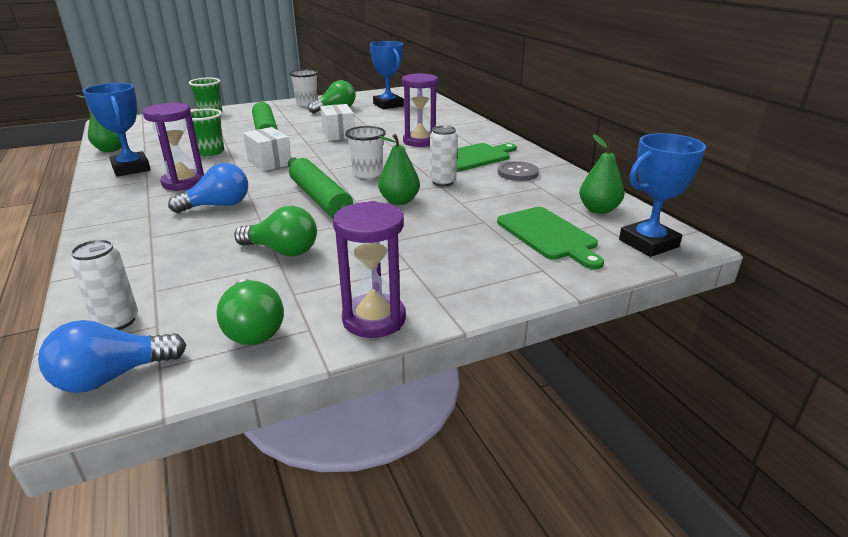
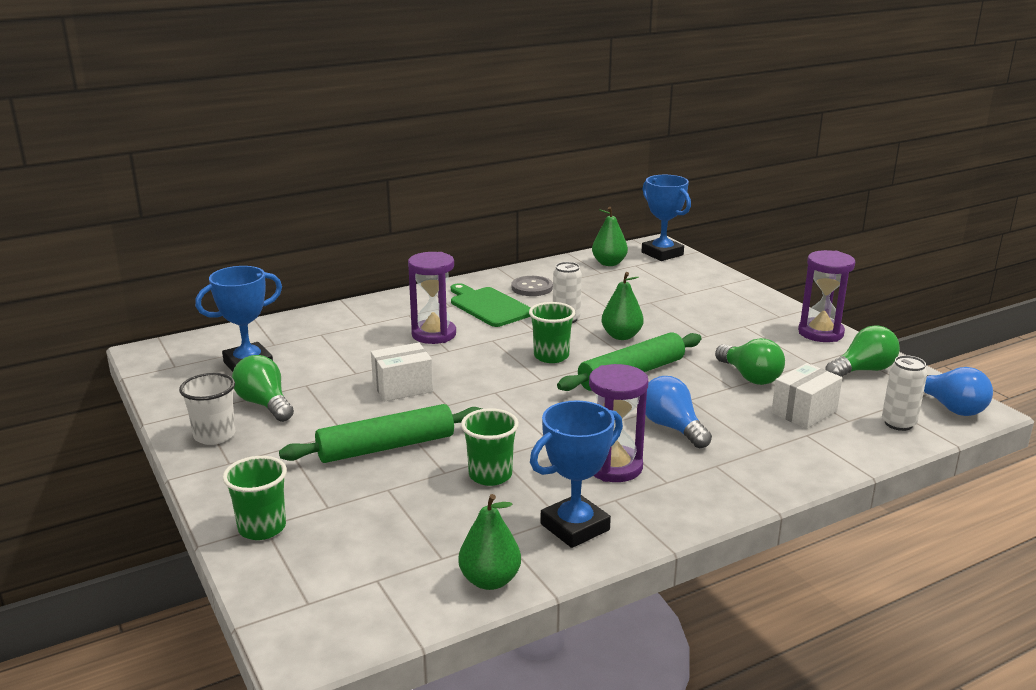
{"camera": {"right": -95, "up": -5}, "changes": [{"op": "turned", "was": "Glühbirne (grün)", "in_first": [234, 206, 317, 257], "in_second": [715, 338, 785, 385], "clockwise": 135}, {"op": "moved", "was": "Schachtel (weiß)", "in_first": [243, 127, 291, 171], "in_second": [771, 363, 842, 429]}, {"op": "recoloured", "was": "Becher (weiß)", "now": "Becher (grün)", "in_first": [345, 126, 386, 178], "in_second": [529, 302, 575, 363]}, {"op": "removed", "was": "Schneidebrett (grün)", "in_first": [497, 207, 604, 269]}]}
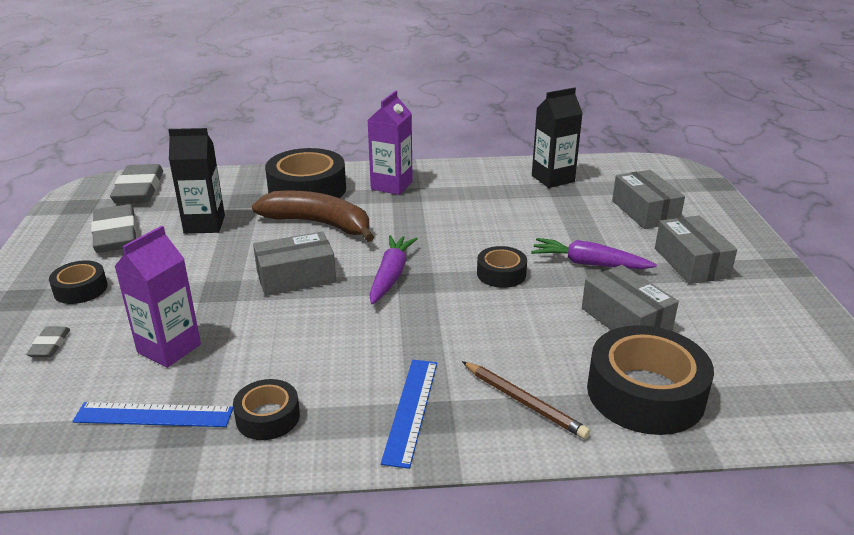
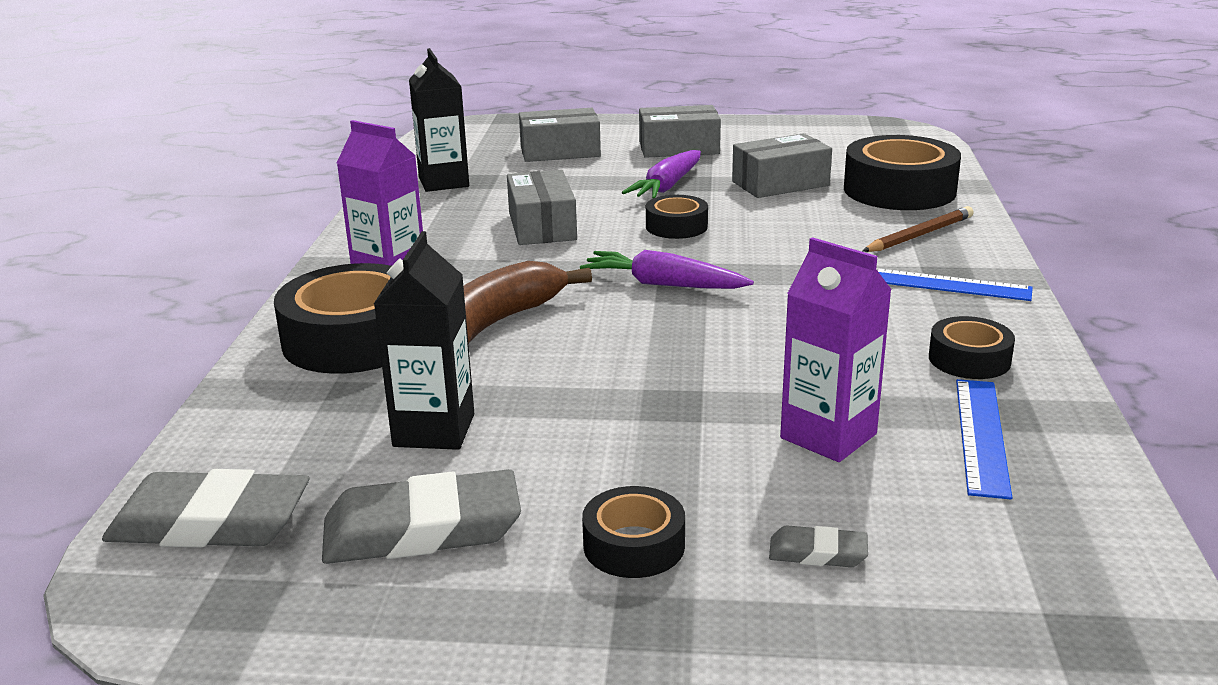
{"camera": {"right": -80, "up": -5}, "changes": [{"op": "moved", "was": "Schachtel (grau)", "in_first": [253, 231, 336, 296], "in_second": [507, 170, 577, 245]}]}
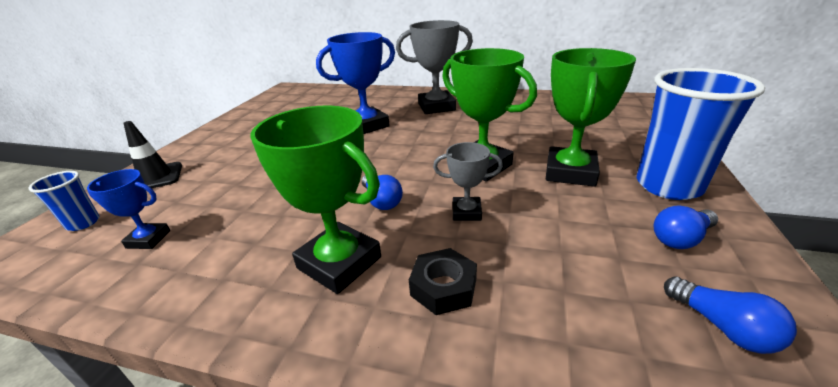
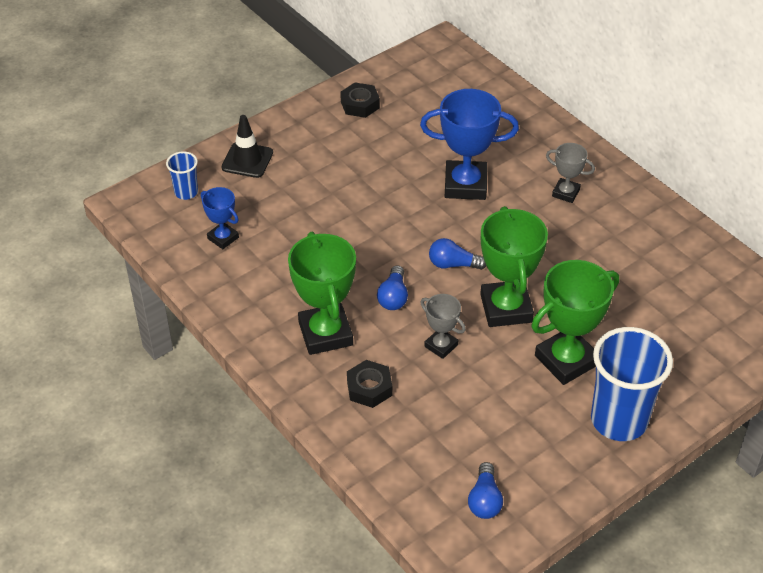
{"camera": {"right": 35, "up": 15}, "changes": [{"op": "resized", "was": "Pokal (grau)", "in_first": [396, 20, 473, 114], "in_second": [546, 143, 595, 203], "ratio": 0.53}, {"op": "moved", "was": "Glühbirne (blau)", "in_first": [653, 205, 718, 249], "in_second": [429, 238, 486, 270]}, {"op": "added", "now": "Sechskantmutter (schwarz)", "in_second": [340, 83, 380, 118]}]}
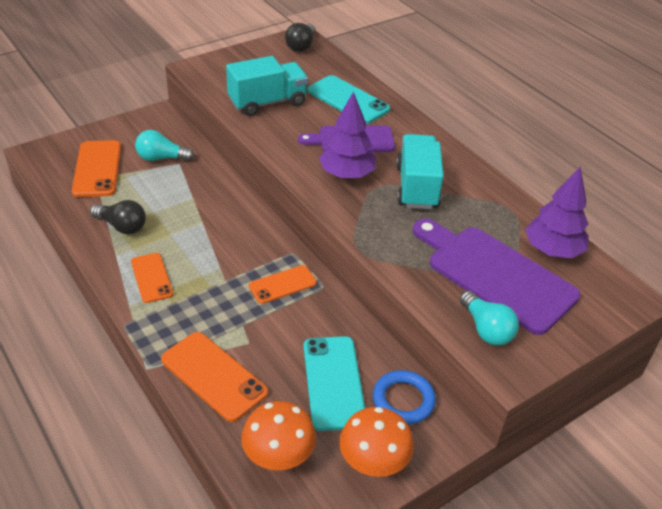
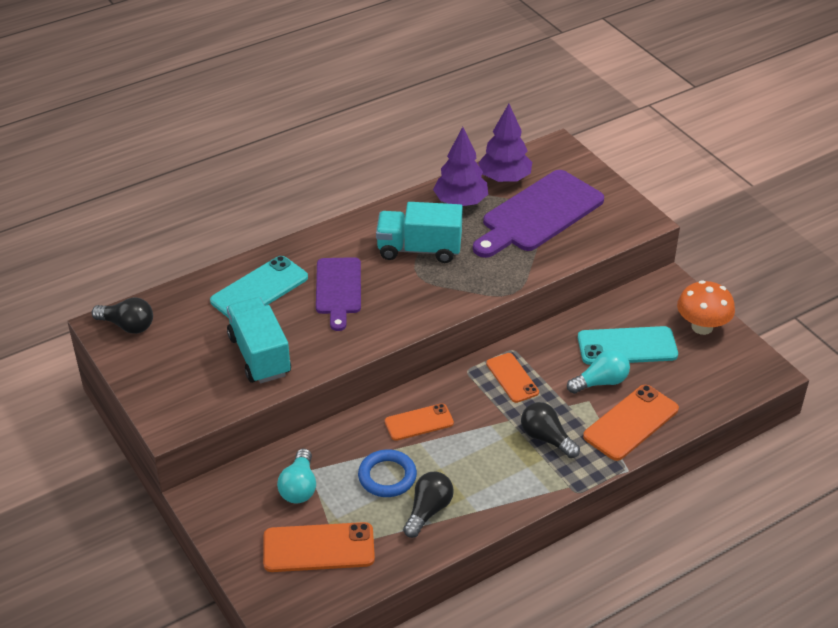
{"camera": {"right": -85, "up": 0}, "changes": [{"op": "moved", "was": "Handy (orange)", "in_first": [131, 253, 173, 303], "in_second": [385, 403, 454, 441]}, {"op": "removed", "was": "Pilz (orange)", "in_first": [241, 401, 316, 470]}, {"op": "moved", "was": "Baum (lila)", "in_first": [319, 92, 376, 179], "in_second": [433, 127, 488, 206]}, {"op": "moved", "was": "Ring (blau)", "in_first": [373, 370, 436, 424], "in_second": [358, 450, 417, 497]}, {"op": "moved", "was": "Glühbirne (türkis)", "in_first": [460, 291, 519, 346], "in_second": [567, 349, 630, 394]}, {"op": "added", "now": "Glühbirne (schwarz)", "in_second": [521, 402, 580, 458]}]}
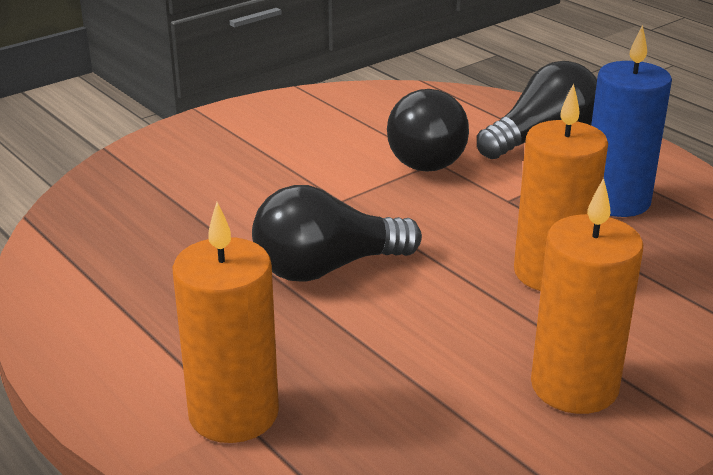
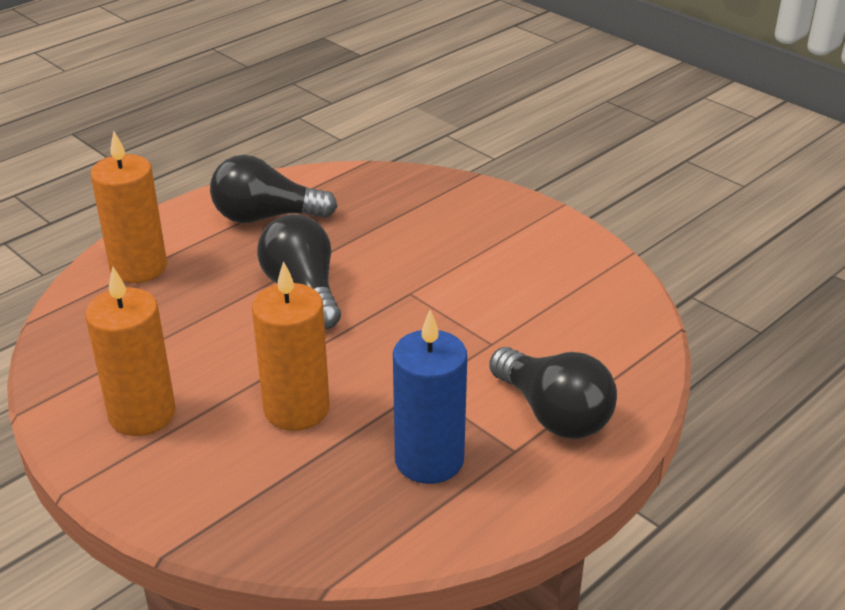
{"camera": {"right": 85, "up": 5}, "changes": [{"op": "moved", "was": "Glühbirne (schwarz)", "in_first": [387, 89, 469, 172], "in_second": [210, 155, 338, 223]}]}
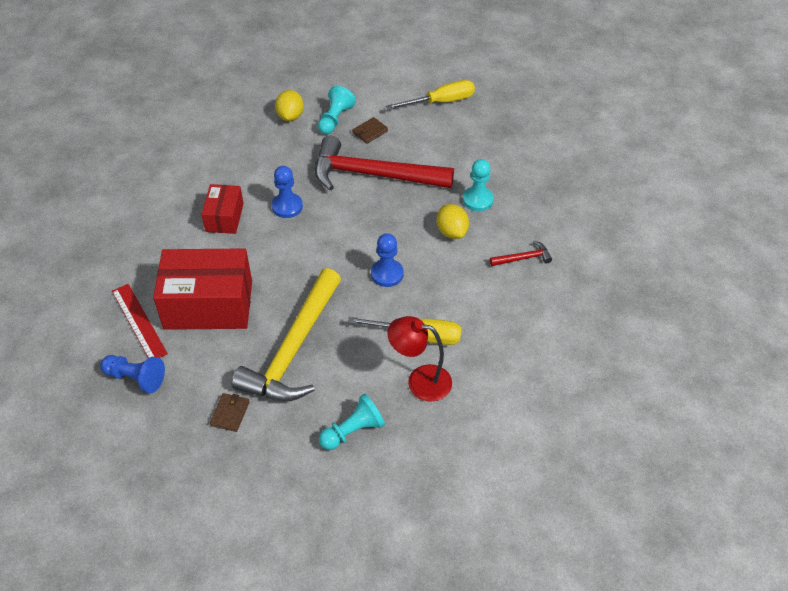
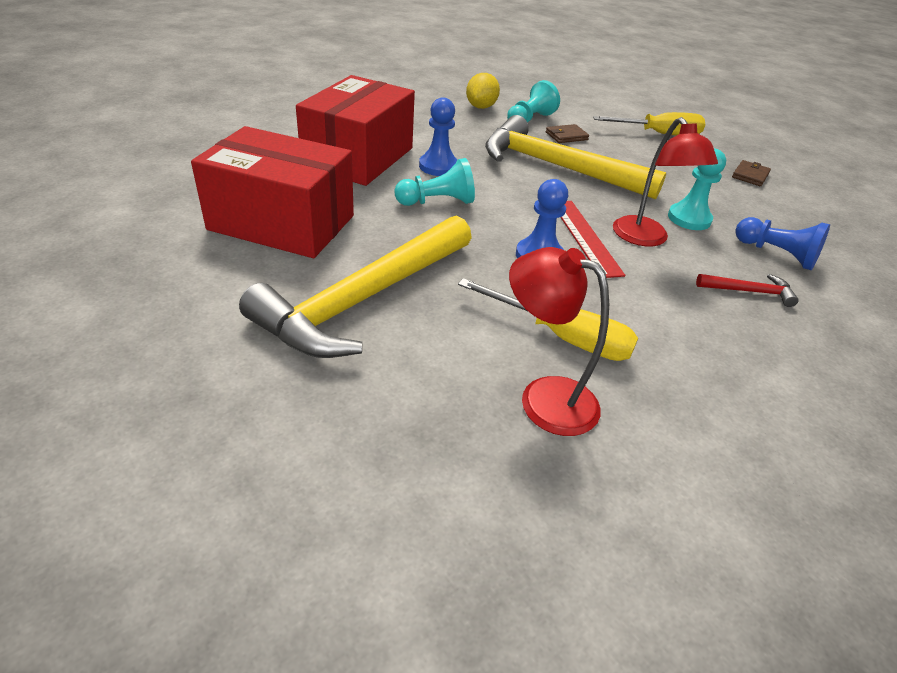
{"camera": {"right": 15, "up": -10}, "changes": [{"op": "moved", "was": "Bauer (blau)", "in_first": [100, 355, 165, 393], "in_second": [735, 217, 830, 270]}, {"op": "moved", "was": "Lineal (rot)", "in_first": [112, 284, 168, 358], "in_second": [561, 201, 625, 278]}, {"op": "resized", "was": "Schachtel (rot)", "in_first": [201, 184, 244, 234], "in_second": [296, 75, 415, 186], "ratio": 1.84}, {"op": "moved", "was": "Geldbörse (braun)", "in_first": [210, 393, 249, 432], "in_second": [732, 160, 771, 186]}, {"op": "recoloured", "was": "Hammer (rot)", "now": "Hammer (gelb)", "in_first": [315, 136, 454, 191], "in_second": [485, 115, 666, 200]}, {"op": "moved", "was": "Bauer (türkis)", "in_first": [319, 394, 385, 450], "in_second": [394, 158, 475, 206]}, {"op": "replaced", "was": "Zitrone (gelb)", "now": "Lampe (rot)", "in_first": [437, 204, 469, 239], "in_second": [613, 117, 718, 246]}]}
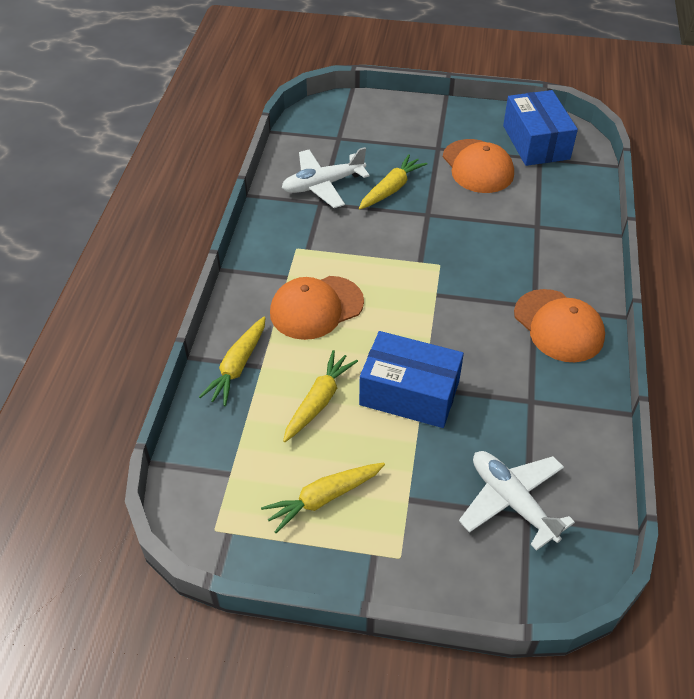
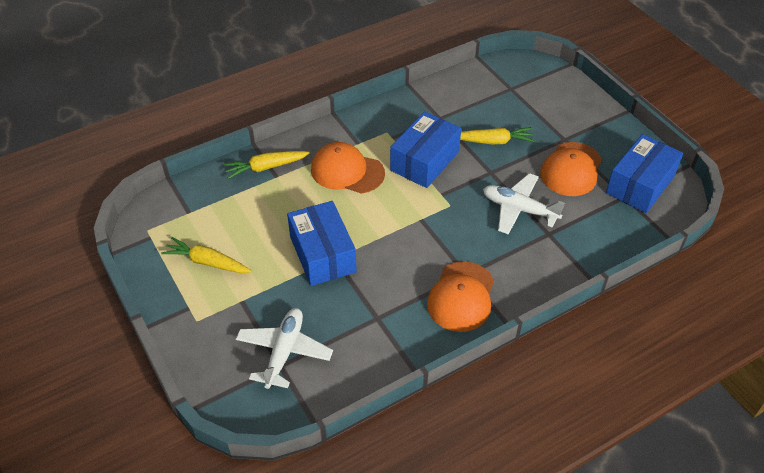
{"camera": {"right": 50, "up": 0}, "changes": [{"op": "moved", "was": "Flugzeug (weiß)", "in_first": [282, 147, 370, 208], "in_second": [483, 173, 565, 234]}, {"op": "removed", "was": "Karotte (gelb)", "in_first": [283, 350, 358, 442]}, {"op": "added", "now": "Schachtel (blau)", "in_second": [390, 112, 461, 188]}]}
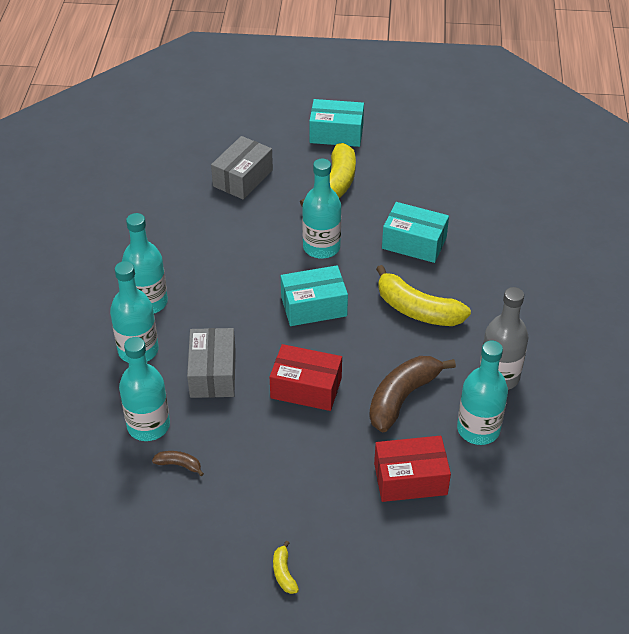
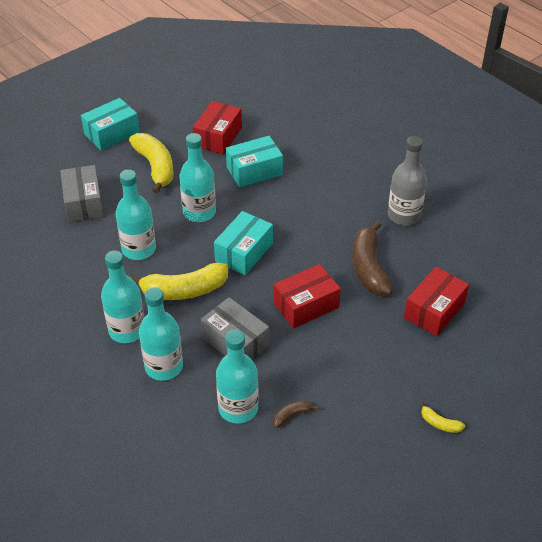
{"camera": {"right": -45, "up": 0}, "changes": [{"op": "moved", "was": "Banane (gelb)", "in_first": [376, 265, 471, 326], "in_second": [130, 263, 228, 300]}, {"op": "moved", "was": "Flasche (türkis)", "in_first": [457, 341, 508, 445], "in_second": [116, 170, 156, 260]}, {"op": "added", "now": "Schachtel (rot)", "in_second": [193, 101, 242, 155]}]}
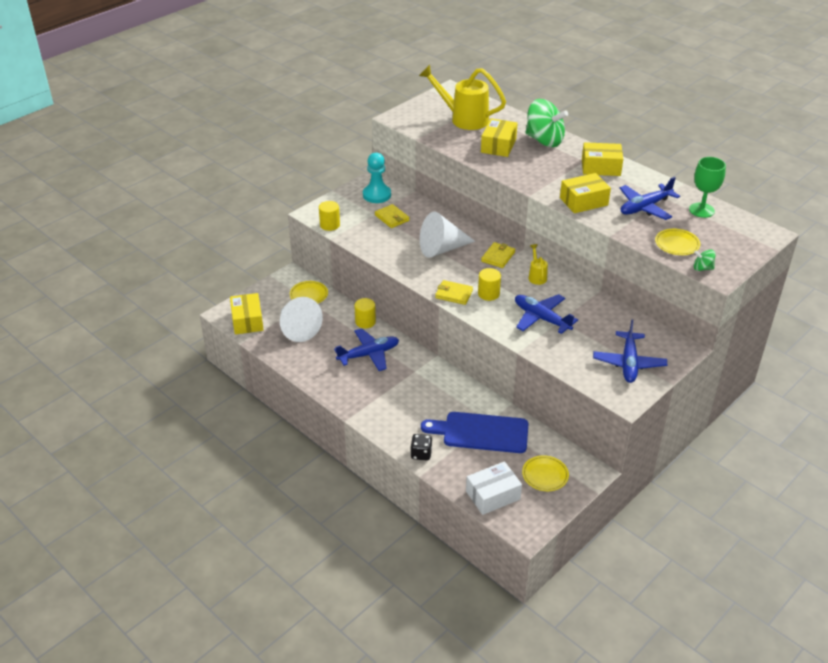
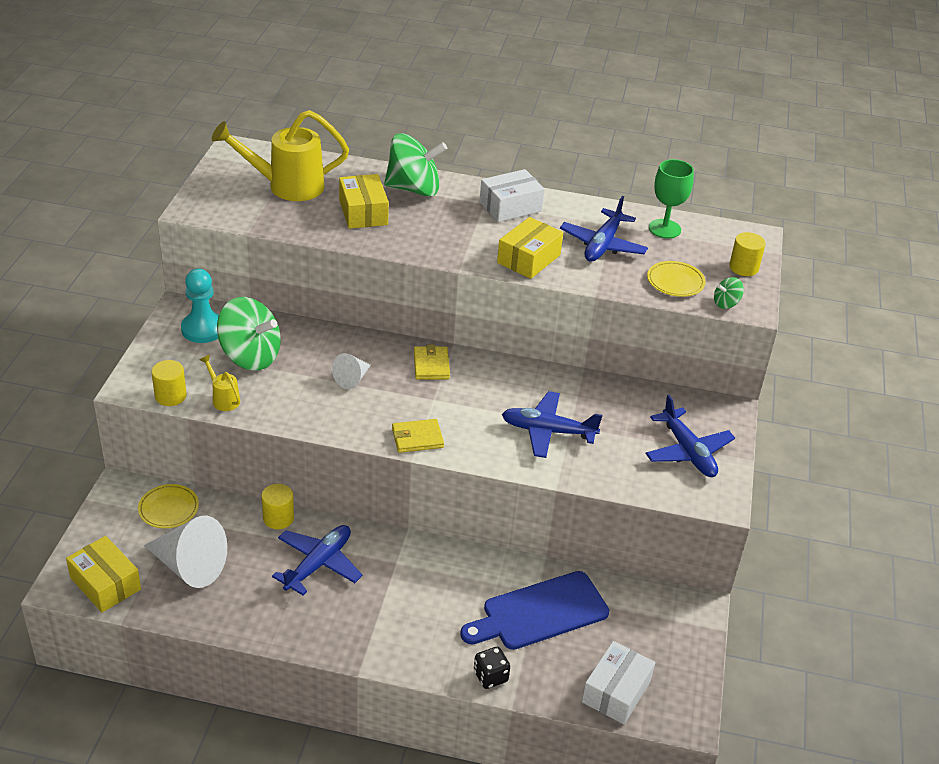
{"camera": {"right": -35, "up": 0}, "changes": [{"op": "replaced", "was": "Geldbörse (gelb)", "now": "Kreisel (grün)", "in_first": [375, 204, 410, 228], "in_second": [217, 297, 281, 371]}, {"op": "resized", "was": "Kegel (weiß)", "in_first": [420, 211, 475, 258], "in_second": [332, 353, 371, 389], "ratio": 0.54}, {"op": "moved", "was": "Vollzylinder (gelb)", "in_first": [478, 268, 501, 301], "in_second": [729, 232, 766, 276]}, {"op": "removed", "was": "Teller (gelb)", "in_first": [522, 455, 569, 491]}, {"op": "moved", "was": "Gießkanne (gelb)", "in_first": [528, 244, 548, 285], "in_second": [200, 355, 240, 411]}, {"op": "recoloured", "was": "Schachtel (gelb)", "now": "Schachtel (weiß)", "in_first": [582, 142, 623, 176], "in_second": [480, 169, 545, 222]}]}
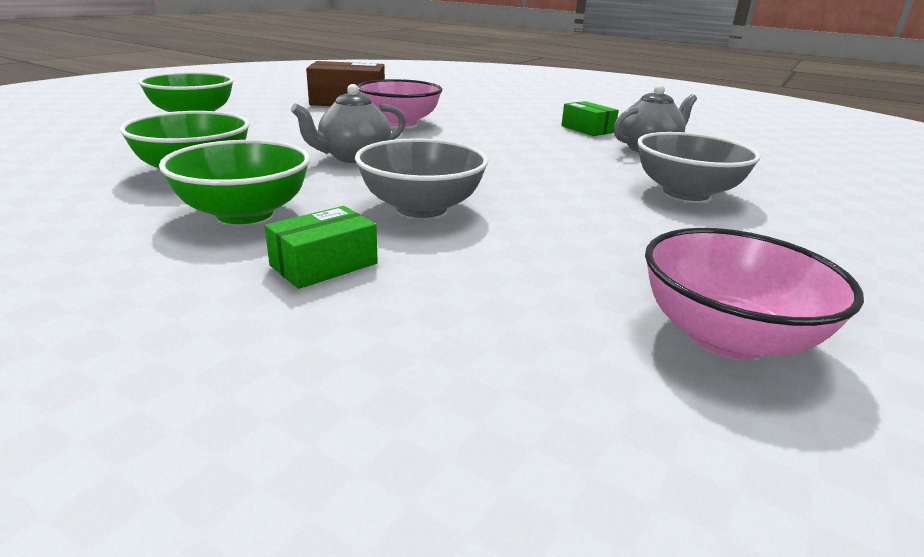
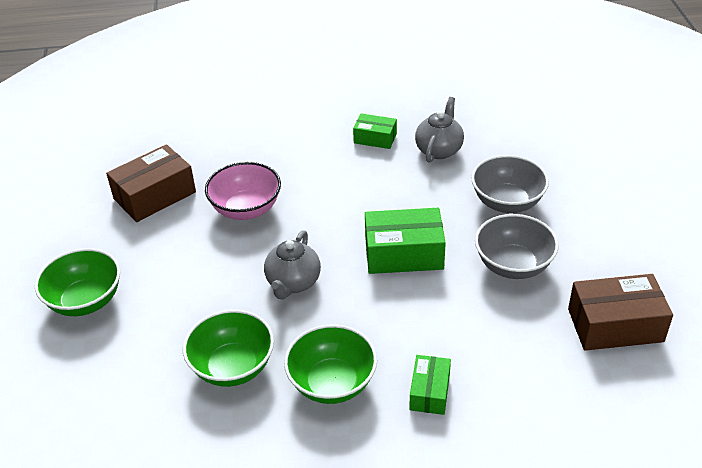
{"camera": {"right": -35, "up": 15}, "changes": [{"op": "moved", "was": "Schüssel (grau)", "in_first": [355, 138, 488, 218], "in_second": [475, 214, 559, 279]}, {"op": "replaced", "was": "Schüssel (rosa)", "now": "Schachtel (braun)", "in_first": [645, 228, 864, 359], "in_second": [568, 274, 673, 351]}, {"op": "added", "now": "Schachtel (grün)", "in_second": [365, 208, 446, 274]}]}
